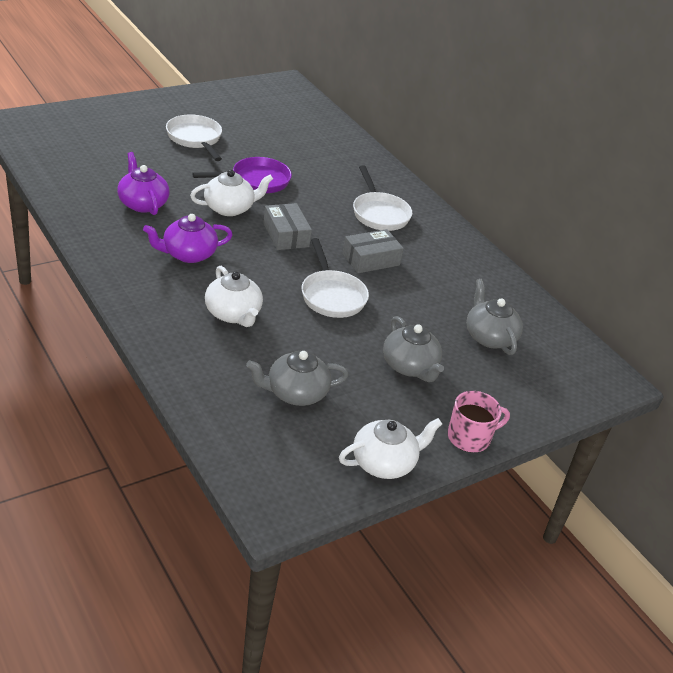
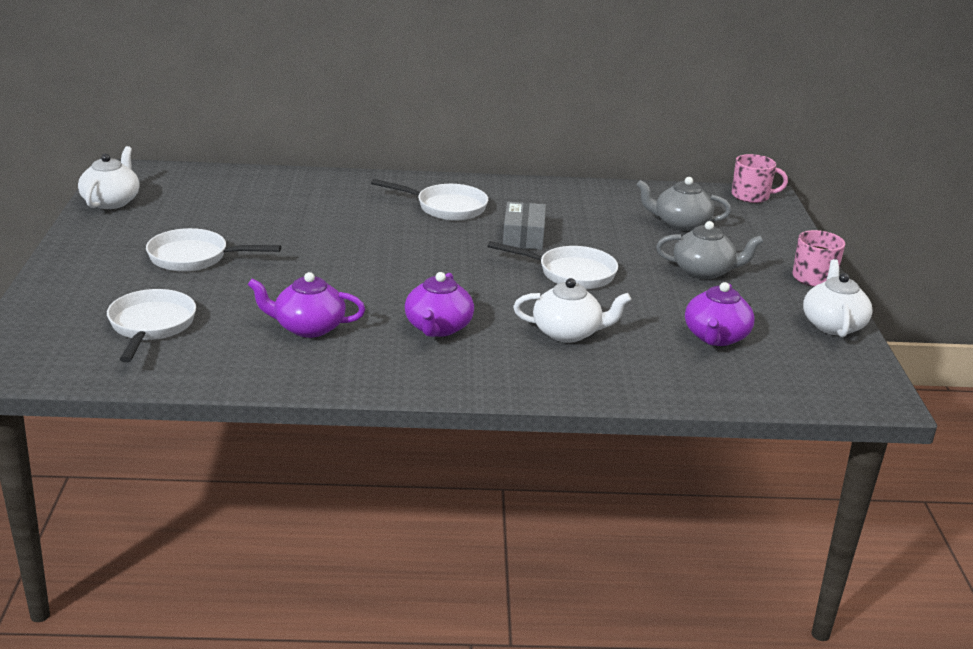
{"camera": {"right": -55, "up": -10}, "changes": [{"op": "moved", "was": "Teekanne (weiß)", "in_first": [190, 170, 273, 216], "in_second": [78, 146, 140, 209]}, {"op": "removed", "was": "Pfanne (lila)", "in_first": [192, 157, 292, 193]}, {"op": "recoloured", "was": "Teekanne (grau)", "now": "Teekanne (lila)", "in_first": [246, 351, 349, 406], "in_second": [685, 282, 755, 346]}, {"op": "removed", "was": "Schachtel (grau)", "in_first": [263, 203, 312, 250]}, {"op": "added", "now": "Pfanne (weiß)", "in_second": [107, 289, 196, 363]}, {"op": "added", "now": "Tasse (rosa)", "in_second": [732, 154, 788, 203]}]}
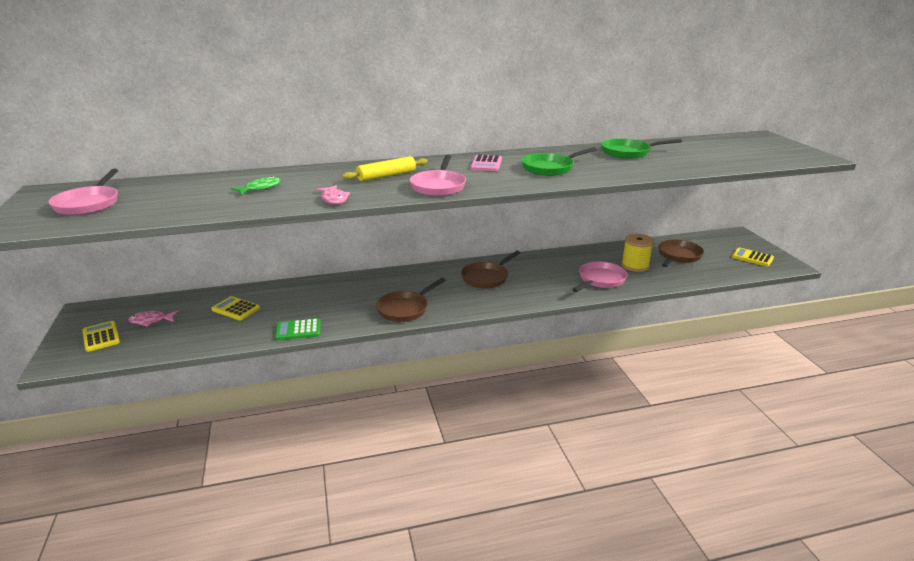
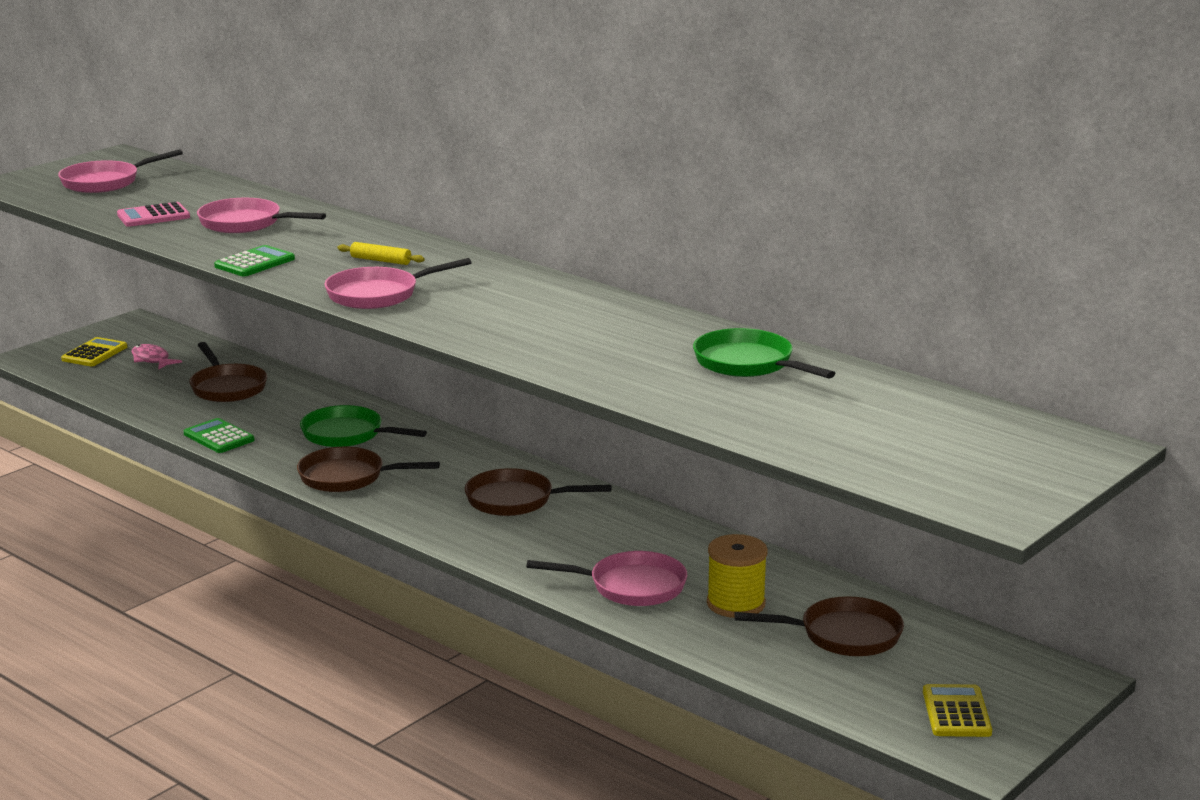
{"camera": {"right": 55, "up": -5}, "changes": [{"op": "replaced", "was": "Taschenrechner (gelb)", "now": "Pfanne (braun)", "in_first": [211, 296, 260, 320], "in_second": [189, 342, 267, 402]}, {"op": "replaced", "was": "Fisch (grün)", "now": "Pfanne (rosa)", "in_first": [231, 176, 281, 195], "in_second": [197, 198, 326, 233]}, {"op": "replaced", "was": "Fisch (rosa)", "now": "Taschenrechner (grün)", "in_first": [316, 185, 350, 205], "in_second": [214, 245, 295, 276]}, {"op": "resized", "was": "Nudelholz (gelb)", "in_first": [342, 156, 428, 181], "in_second": [337, 242, 425, 265], "ratio": 0.64}, {"op": "moved", "was": "Taschenrechner (rosa)", "in_first": [471, 155, 502, 171], "in_second": [117, 202, 190, 227]}, {"op": "moved", "was": "Pfanne (grün)", "in_first": [521, 147, 597, 176], "in_second": [300, 405, 427, 447]}]}
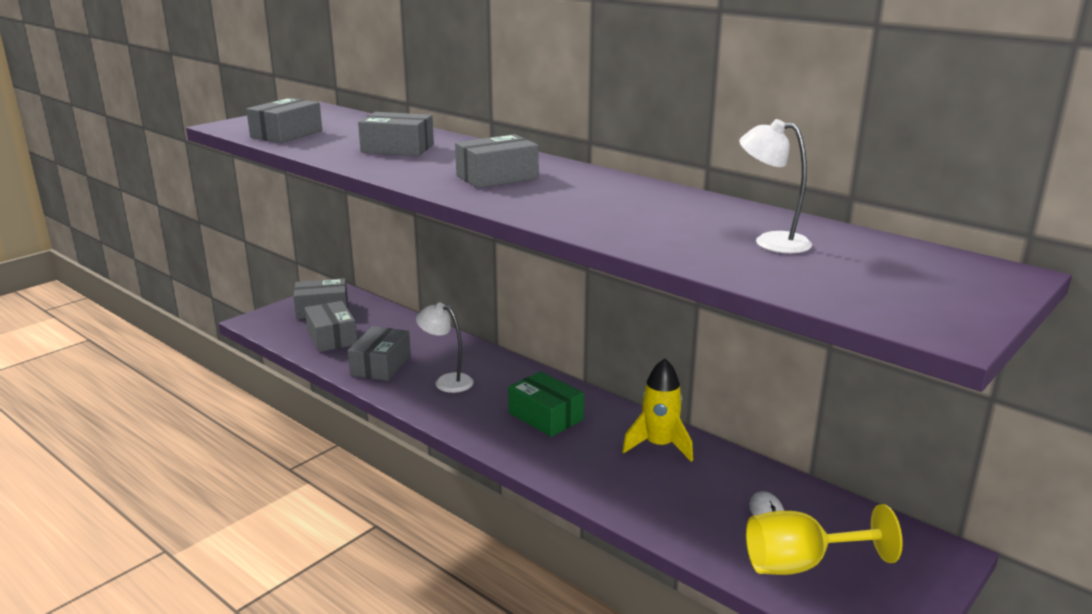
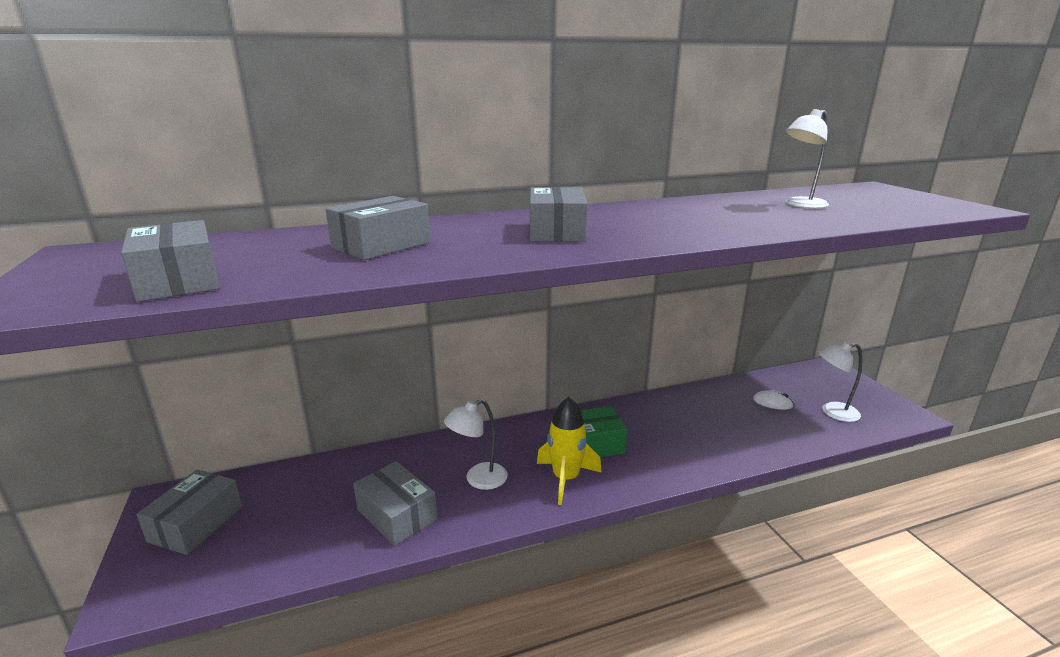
{"camera": {"right": -60, "up": 0}, "changes": [{"op": "removed", "was": "Schachtel (grau)", "in_first": [305, 301, 357, 352]}, {"op": "moved", "was": "Rakete (gelb)", "in_first": [622, 358, 693, 462], "in_second": [537, 397, 602, 505]}, {"op": "replaced", "was": "Kelch (gelb)", "now": "Lampe (weiß)", "in_first": [746, 504, 903, 575], "in_second": [819, 342, 862, 422]}]}
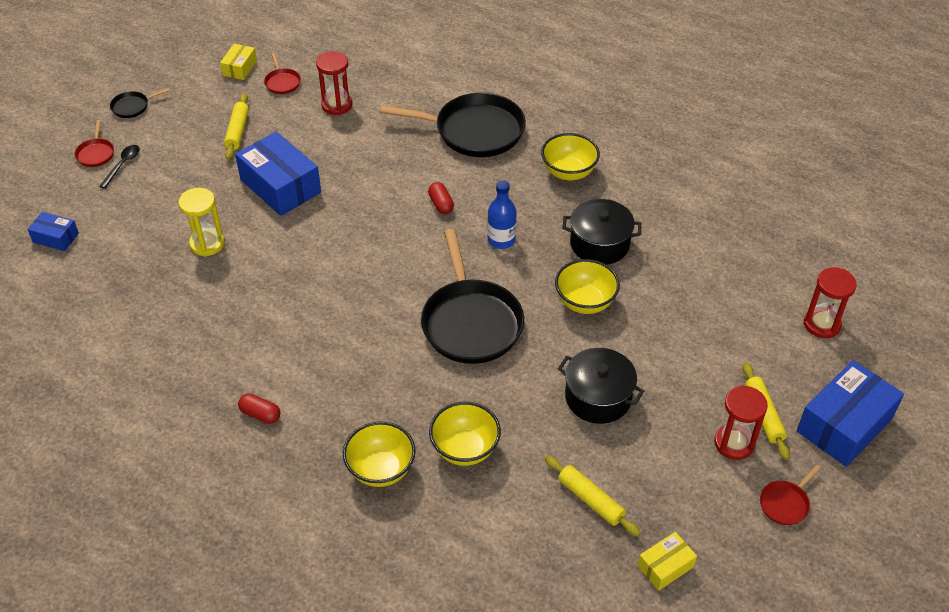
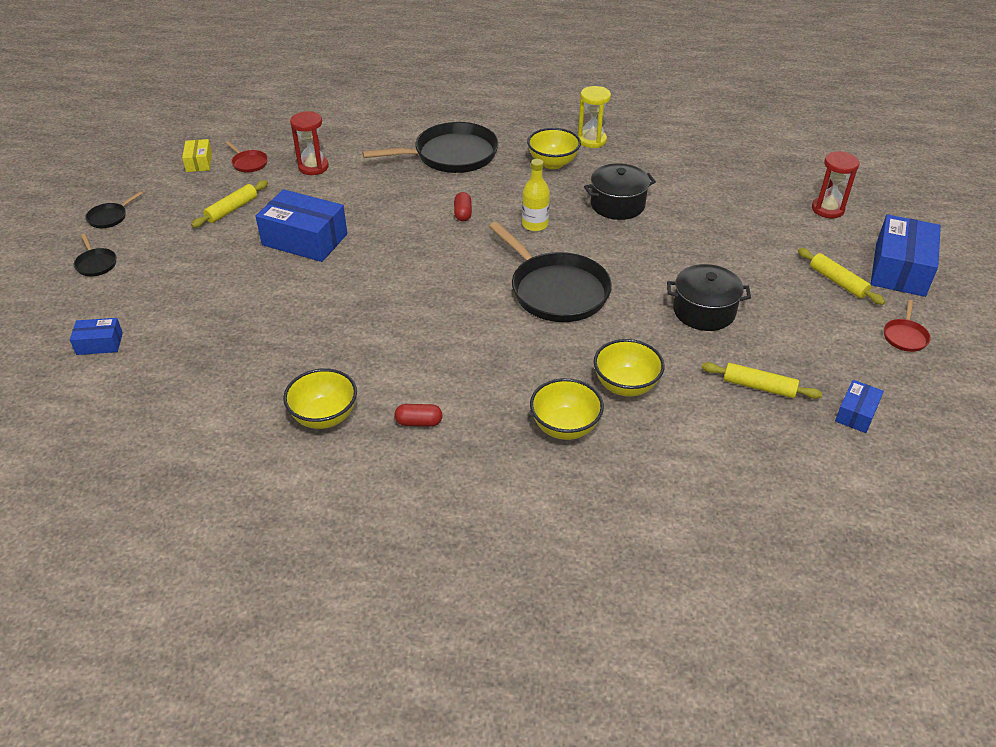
{"camera": {"right": -25, "up": -5}, "changes": [{"op": "recoloured", "was": "Pfanne (rot)", "now": "Pfanne (schwarz)", "in_first": [75, 120, 114, 167], "in_second": [74, 234, 116, 276]}, {"op": "removed", "was": "Löffel (schwarz)", "in_first": [99, 145, 140, 189]}, {"op": "moved", "was": "Sanduhr (gelb)", "in_first": [178, 188, 225, 257], "in_second": [578, 86, 611, 148]}, {"op": "turned", "was": "Nudelholz (gelb)", "in_first": [224, 93, 249, 160], "in_second": [191, 180, 268, 228], "clockwise": 60}, {"op": "turned", "was": "Kapsel (rot)", "in_first": [428, 182, 454, 214], "in_second": [454, 192, 472, 221], "clockwise": 45}, {"op": "recoloured", "was": "Flasche (blau)", "now": "Flasche (gelb)", "in_first": [487, 180, 517, 249], "in_second": [522, 159, 550, 231]}, {"op": "moved", "was": "Schüssel (gelb)", "in_first": [555, 259, 620, 314], "in_second": [283, 368, 357, 429]}, {"op": "recoloured", "was": "Schachtel (gelb)", "now": "Schachtel (blau)", "in_first": [638, 532, 697, 591], "in_second": [835, 380, 884, 433]}, {"op": "removed", "was": "Sanduhr (rot)", "in_first": [714, 385, 768, 460]}]}
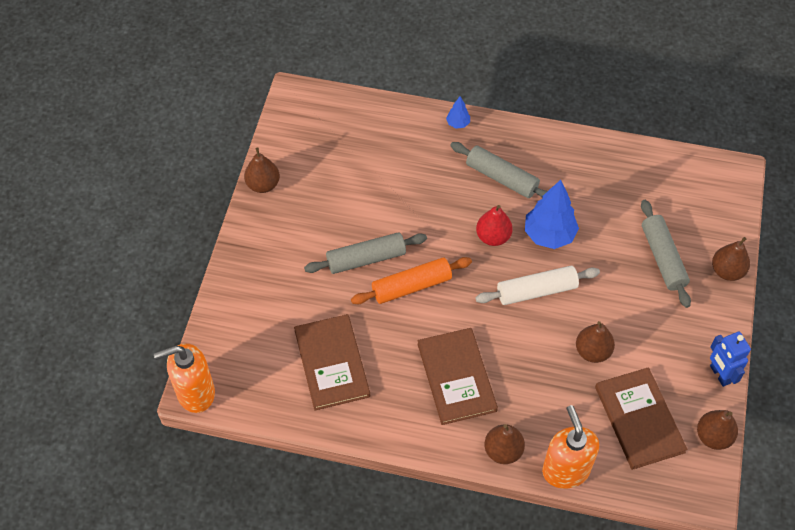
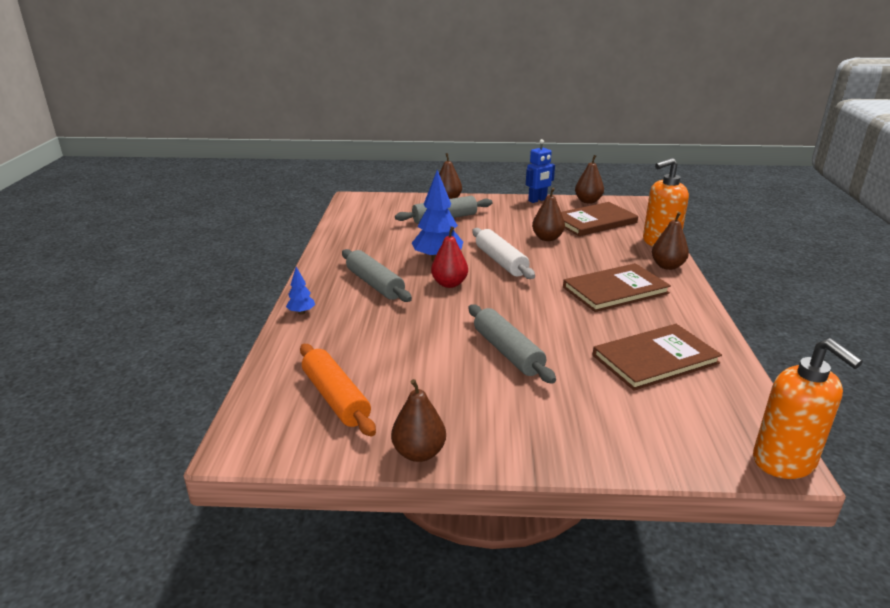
{"camera": {"right": -100, "up": -30}, "changes": [{"op": "moved", "was": "Nudelholz (orange)", "in_first": [351, 257, 472, 304], "in_second": [300, 344, 376, 437]}, {"op": "turned", "was": "Nudelholz (grau)", "in_first": [450, 142, 547, 198], "in_second": [342, 249, 412, 302], "clockwise": -60}]}
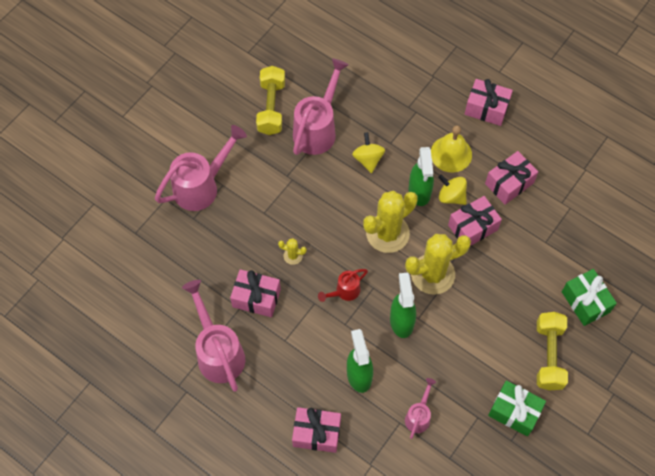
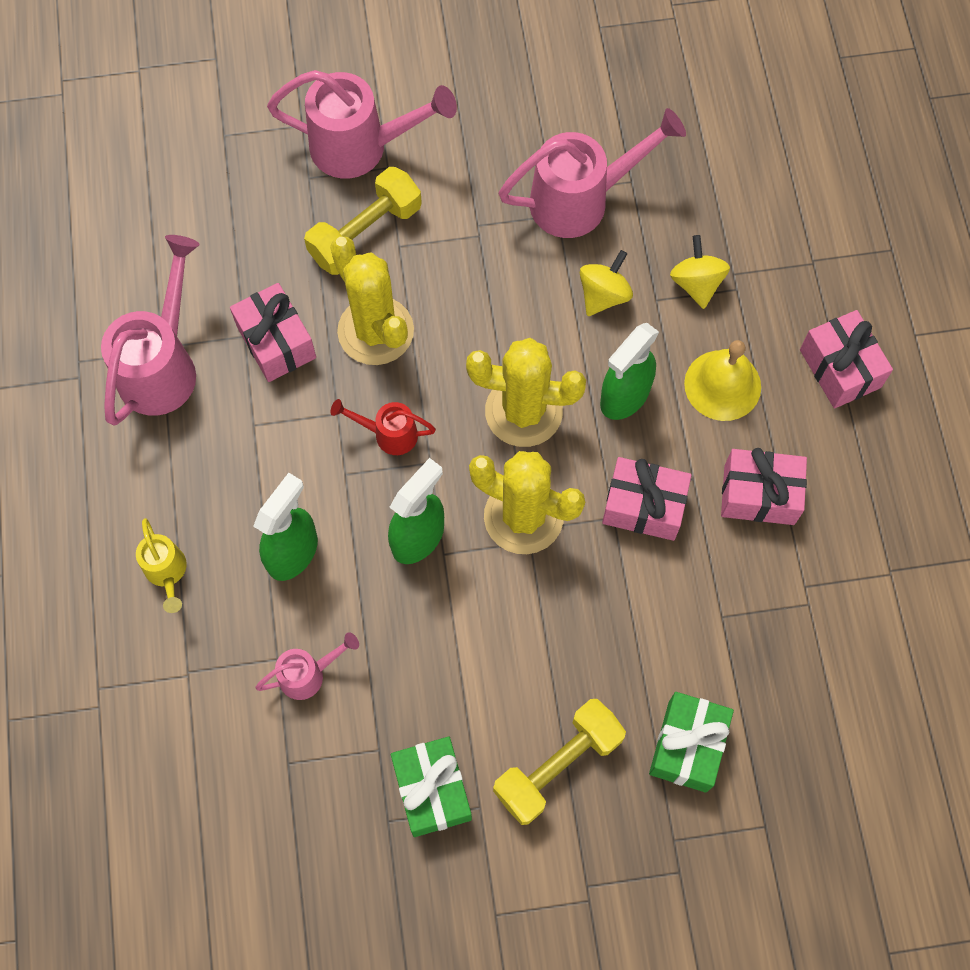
{"camera": {"right": 45, "up": 5}, "changes": [{"op": "moved", "was": "Hantel (gelb)", "in_first": [256, 66, 285, 135], "in_second": [304, 167, 422, 275]}, {"op": "resized", "was": "Kaktus (gelb)", "in_first": [278, 238, 307, 265], "in_second": [330, 237, 414, 365], "ratio": 2.28}, {"op": "replaced", "was": "Geschenk (rosa)", "now": "Gießkanne (gelb)", "in_first": [292, 407, 341, 453], "in_second": [136, 518, 187, 613]}, {"op": "moved", "was": "Kreisel (gelb)", "in_first": [438, 175, 467, 205], "in_second": [670, 235, 730, 309]}]}
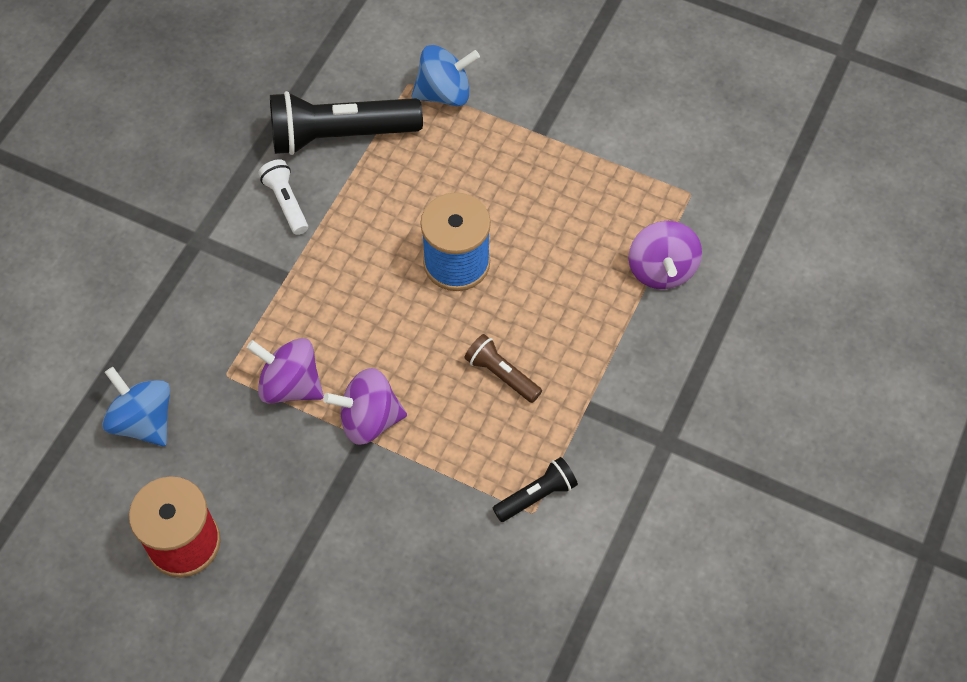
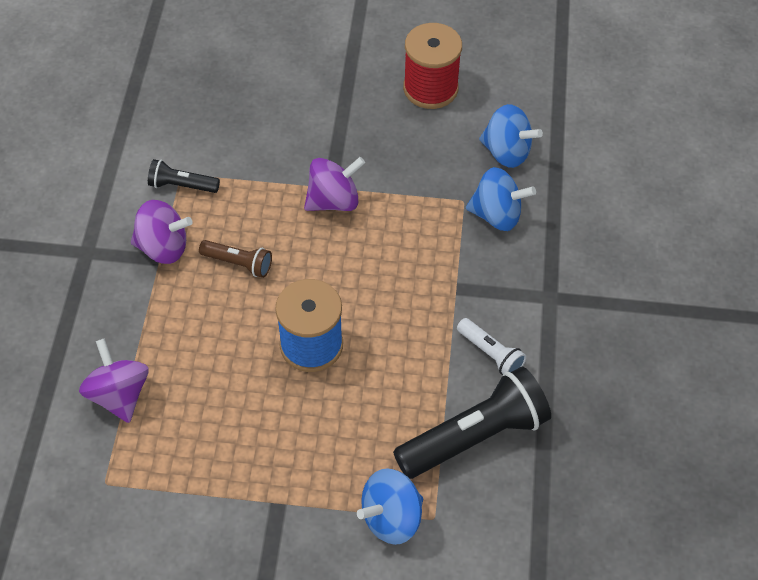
{"camera": {"right": 160, "up": -5}, "changes": [{"op": "moved", "was": "Kreisel (lila)", "in_first": [247, 338, 324, 403], "in_second": [131, 200, 193, 264]}, {"op": "turned", "was": "Taschenlampe (schwarz)", "in_first": [493, 457, 578, 522], "in_second": [148, 159, 220, 193], "clockwise": 60}, {"op": "added", "now": "Kreisel (blau)", "in_second": [466, 167, 536, 231]}]}
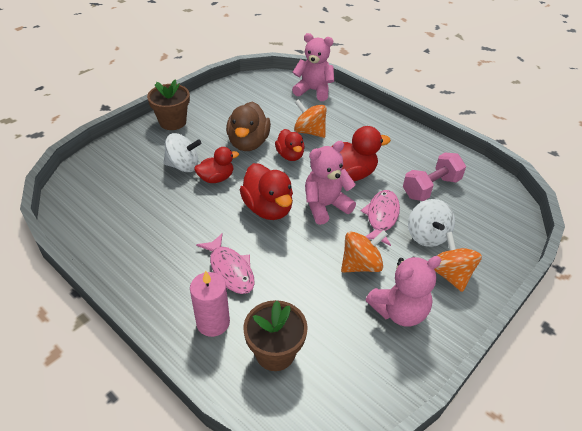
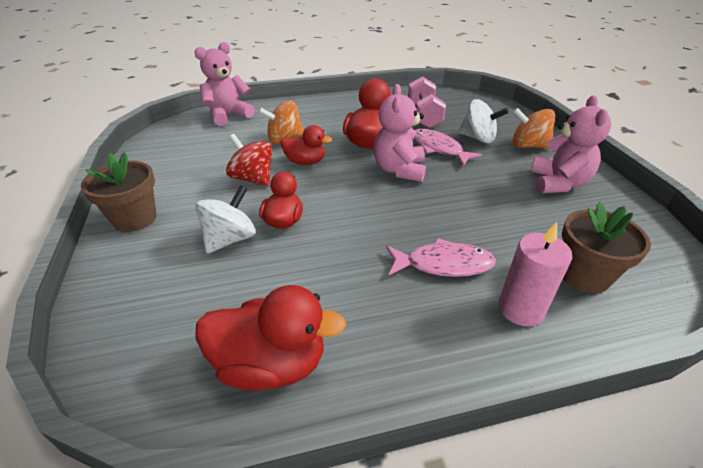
{"camera": {"right": -55, "up": -5}, "changes": [{"op": "replaced", "was": "Ente (braun)", "now": "Kreisel (rot)", "in_first": [226, 101, 271, 151], "in_second": [226, 134, 273, 186]}, {"op": "moved", "was": "Ente (rot)", "in_first": [240, 163, 293, 220], "in_second": [195, 285, 346, 391]}, {"op": "removed", "was": "Kreisel (orange)", "in_first": [341, 230, 388, 273]}]}
